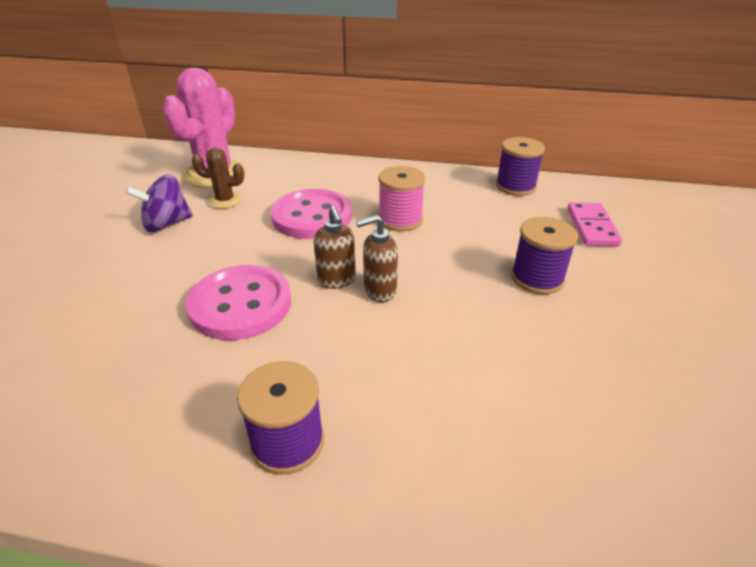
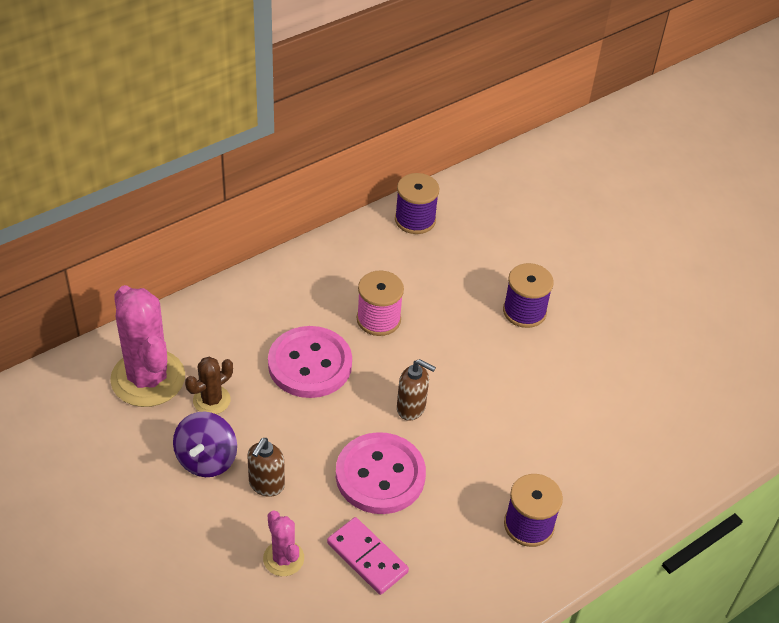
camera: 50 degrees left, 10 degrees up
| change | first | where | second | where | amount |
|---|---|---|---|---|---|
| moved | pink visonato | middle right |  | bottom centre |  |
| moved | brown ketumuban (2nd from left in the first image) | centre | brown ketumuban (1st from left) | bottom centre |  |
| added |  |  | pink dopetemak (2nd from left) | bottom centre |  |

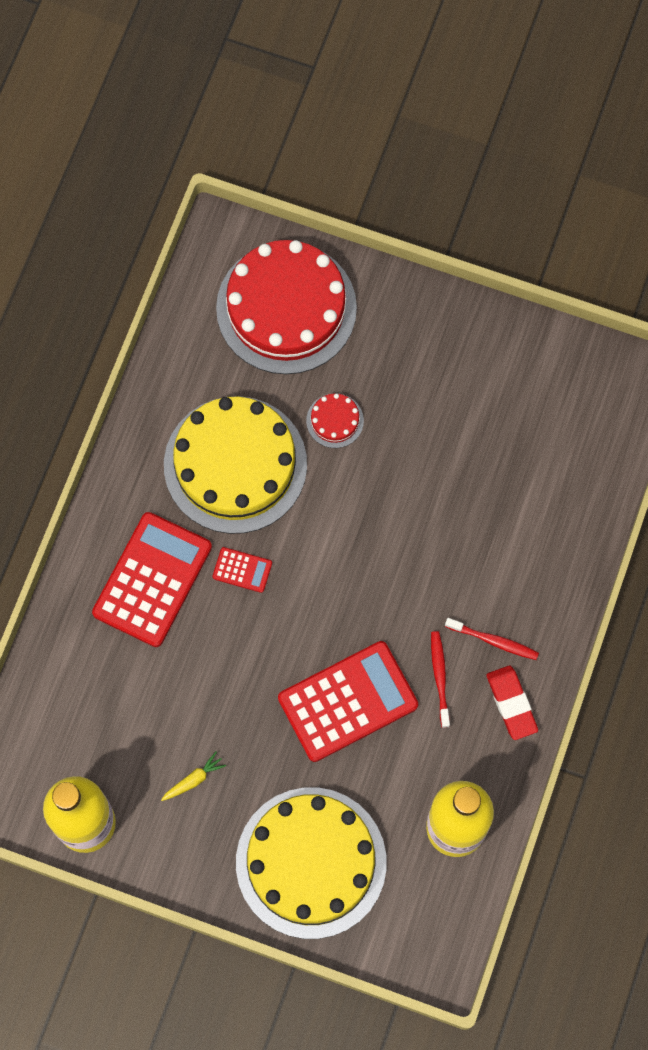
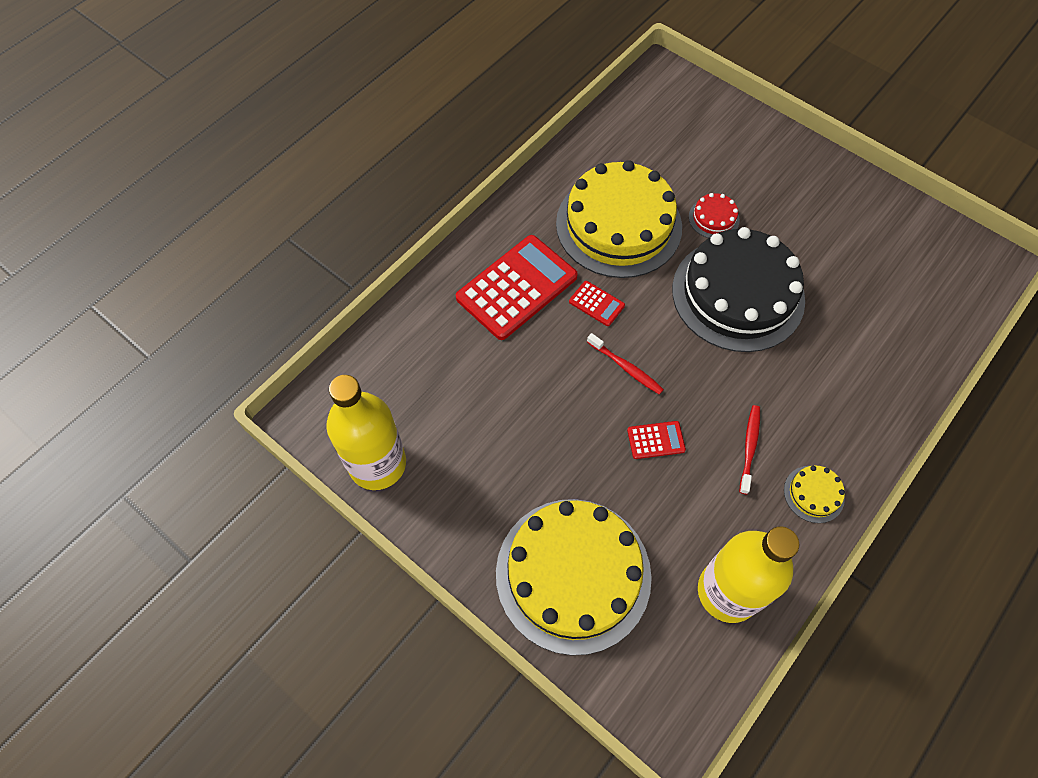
camera: 20 degrees right, 10 degrees down
| change | first | where | second | where | amount |
|---|---|---|---|---|---|
| removed | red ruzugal (1st from left) | top centre |  |  |  |
| moved | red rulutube (2nd from left in the first image) | middle right | red rulutube (1st from left) | centre |  |
| resized | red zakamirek (3rd from left) | bottom centre |  | centre | x0.45 |
| replaced | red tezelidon | bottom right | yellow ruzugal (3rd from left) | middle right |  |
| removed | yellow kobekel | bottom left |  |  |  |
| added |  |  | black ruzugal | middle right |  |

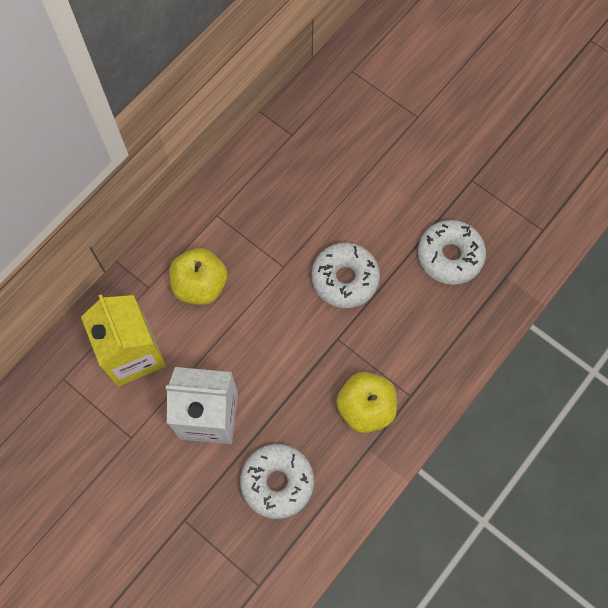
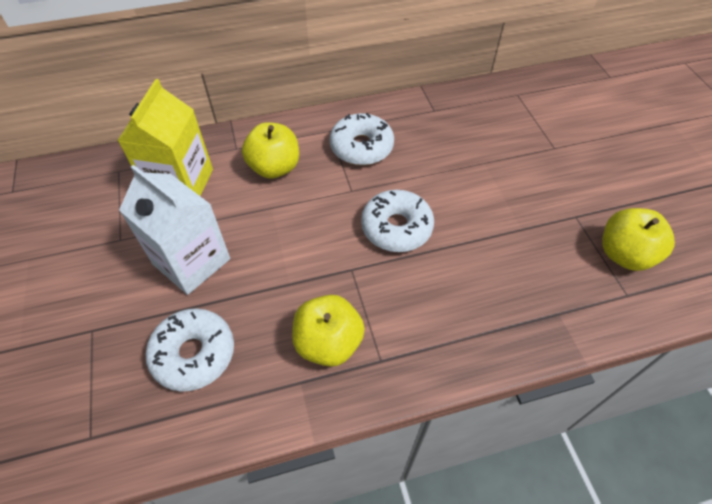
camera: 35 degrees right, 15 degrees down
| change | first | where | second | where | amount |
|---|---|---|---|---|---|
| moved | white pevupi (3rd from left in the first image) | middle right | white pevupi (2nd from left) | top centre |  |
| added |  |  | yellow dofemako (3rd from left) | middle right |  |

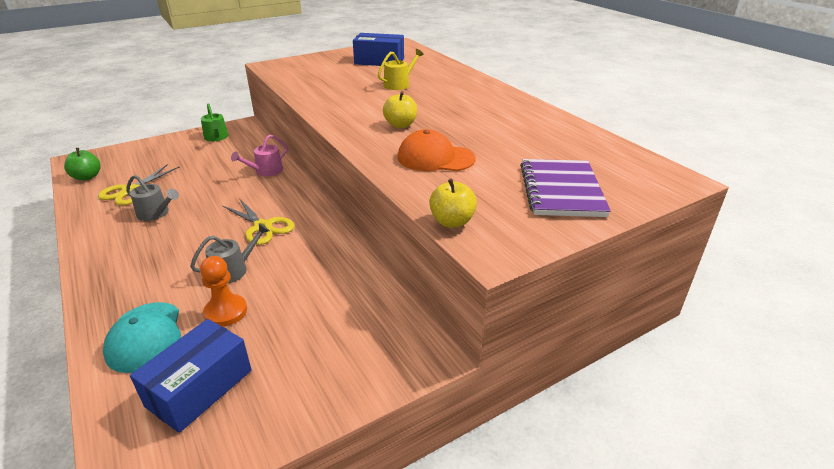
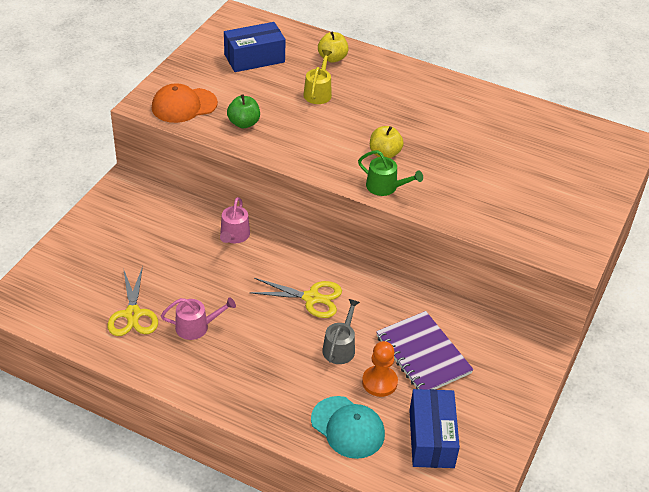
camera: 35 degrees left, 10 degrees up
| change | first | where | second | where | amount |
|---|---|---|---|---|---|
| moved | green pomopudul | top left |  | centre |  |
| moved | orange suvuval | top centre |  | top left |  |
| moved | green dofemako | middle left |  | top centre |  |
| moved | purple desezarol | middle right |  | bottom centre |  |
| recoloured | grey pomopudul (1st from left) | middle left | pink pomopudul (1st from left) | middle left |  |
| moved | yellow dofemako (2nd from left in the first image) | centre | yellow dofemako (1st from left) | top centre |  |

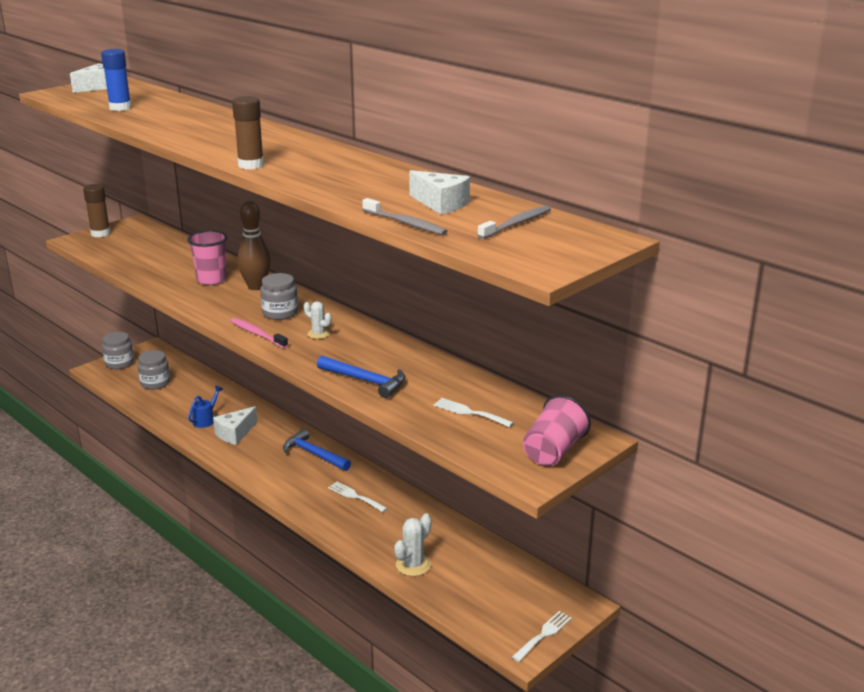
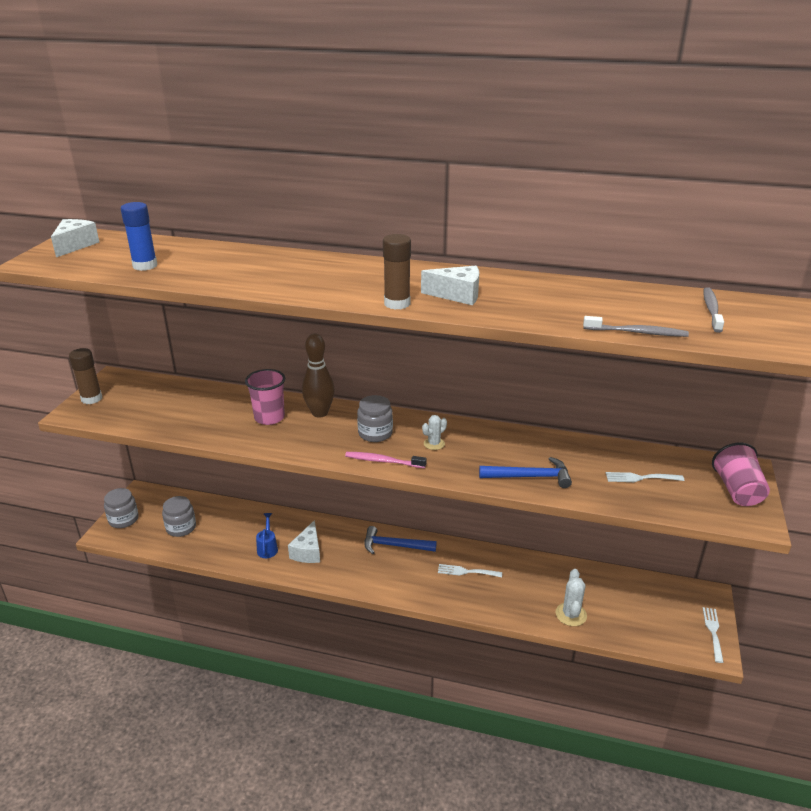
camera: 30 degrees left, 5 degrees up
| change | first | where | second | where | amount |
|---|---|---|---|---|---|
| moved | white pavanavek (3rd from left) | top centre |  | centre |  |
| turned | white dopetemak (1st from left) | centre |  | centre | 45 degrees counterclockwise |

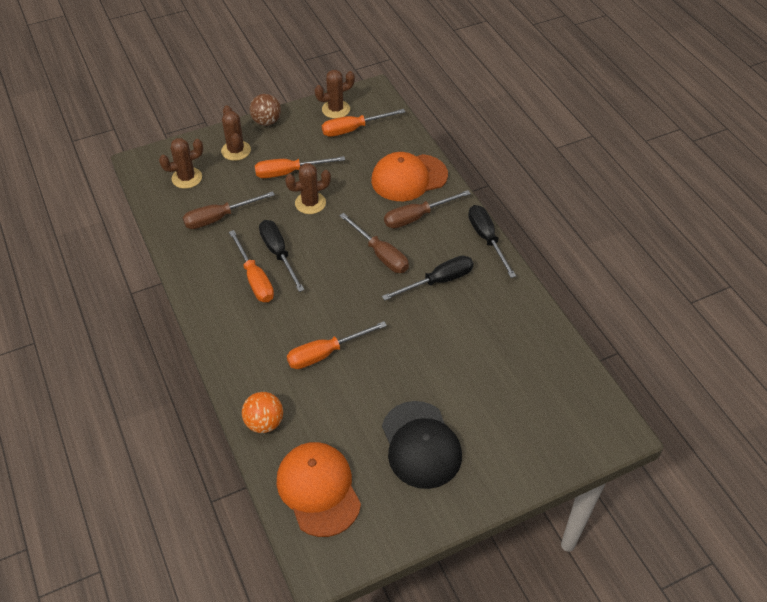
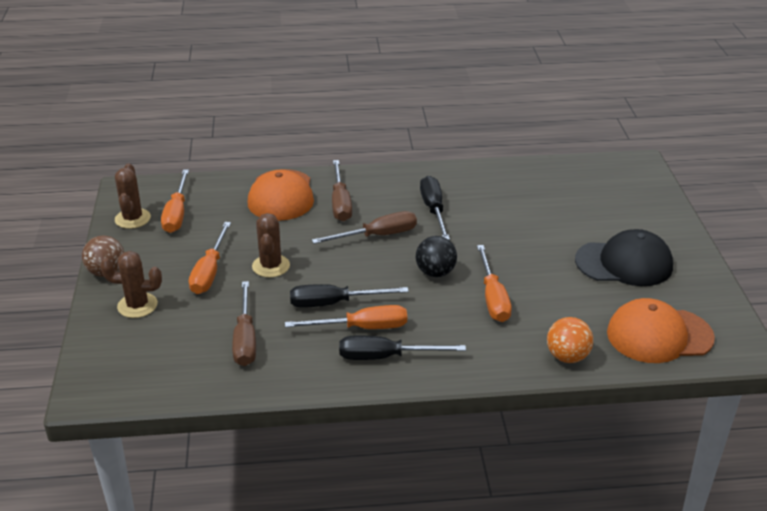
camera: 70 degrees left, 15 degrees down
| change | first | where | second | where | amount |
|---|---|---|---|---|---|
| removed | brown dopetemak (1st from left) | top left |  |  |  |
| moved | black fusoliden (3rd from left in the first image) | centre | black fusoliden (2nd from left) | bottom centre |  |
| added |  |  | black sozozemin | centre |  |

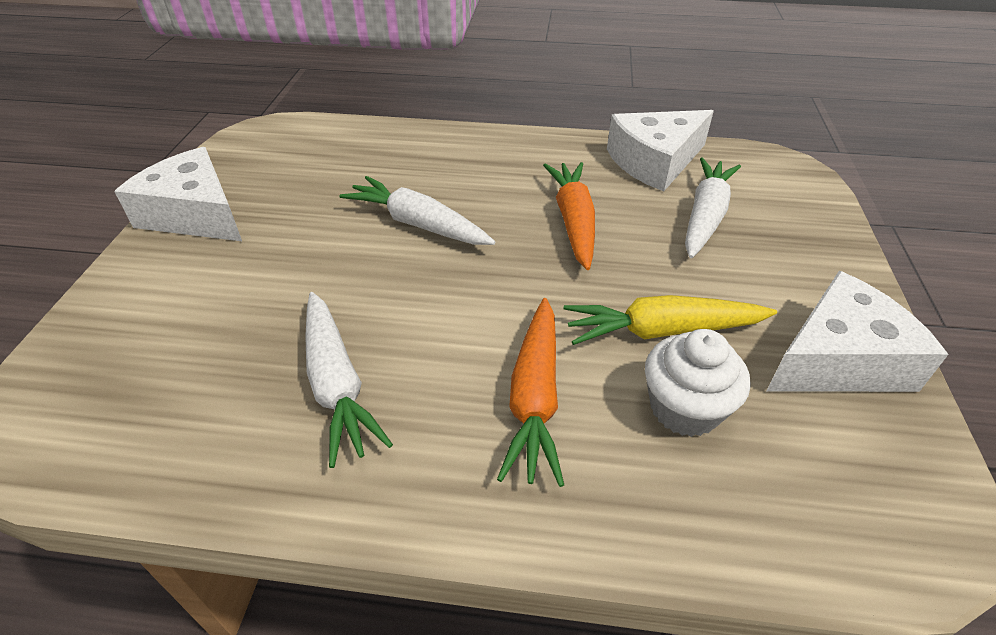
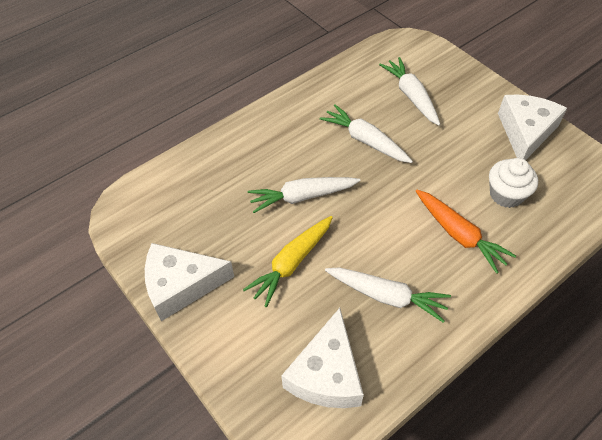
camera: 45 degrees left, 10 degrees up
| change | first | where | second | where | amount |
|---|---|---|---|---|---|
| moved | white pavanavek (2nd from left) | top centre |  | bottom centre |  |
| recoloured | orange kobekel (2nd from left) | centre | white kobekel (2nd from left) | top centre |  |
| moved | yellow kobekel | middle right |  | centre |  |

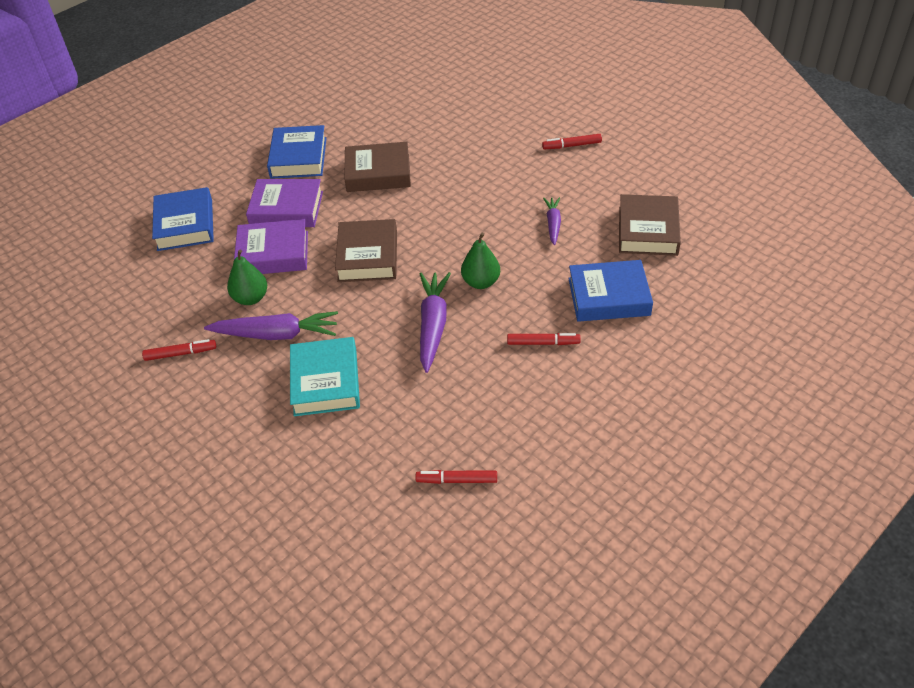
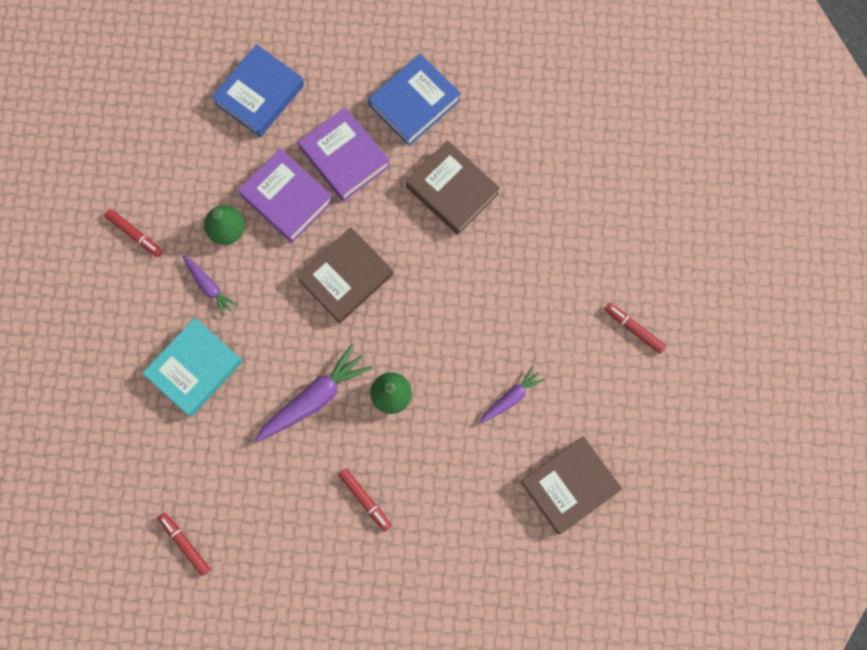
camera: 45 degrees right, 30 degrees up
| change | first | where | second | where | amount |
|---|---|---|---|---|---|
| removed | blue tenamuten (3rd from left) | middle right |  |  |  |
| resized | purple kobekel (1st from left) | middle left |  | middle left | x0.58 |

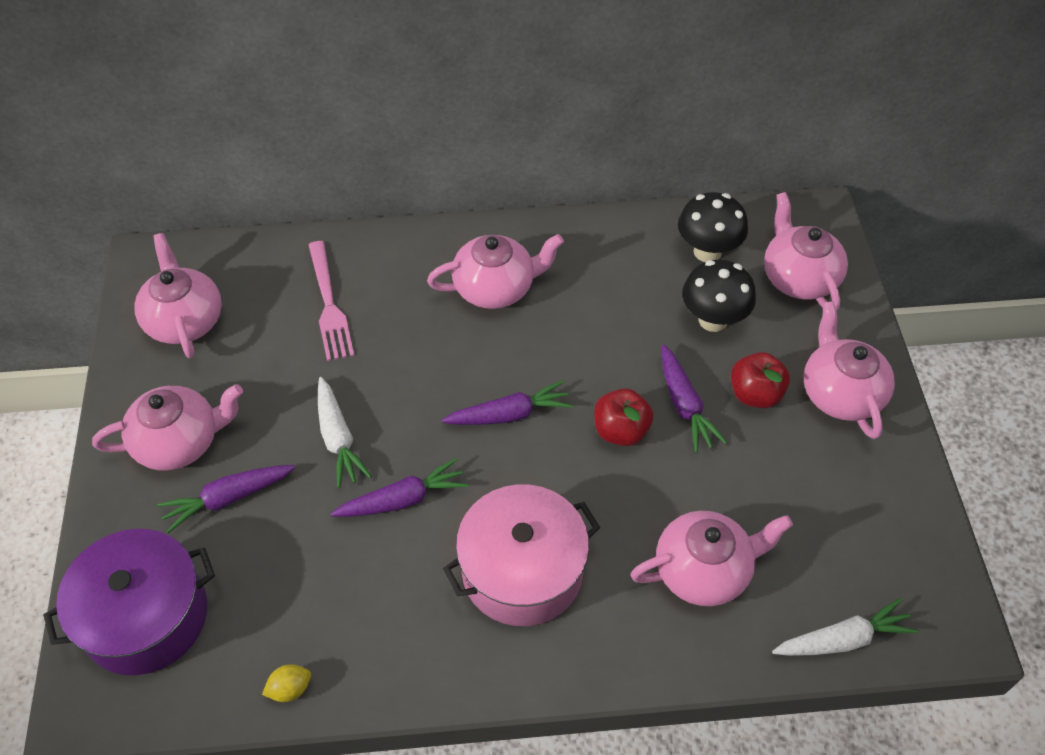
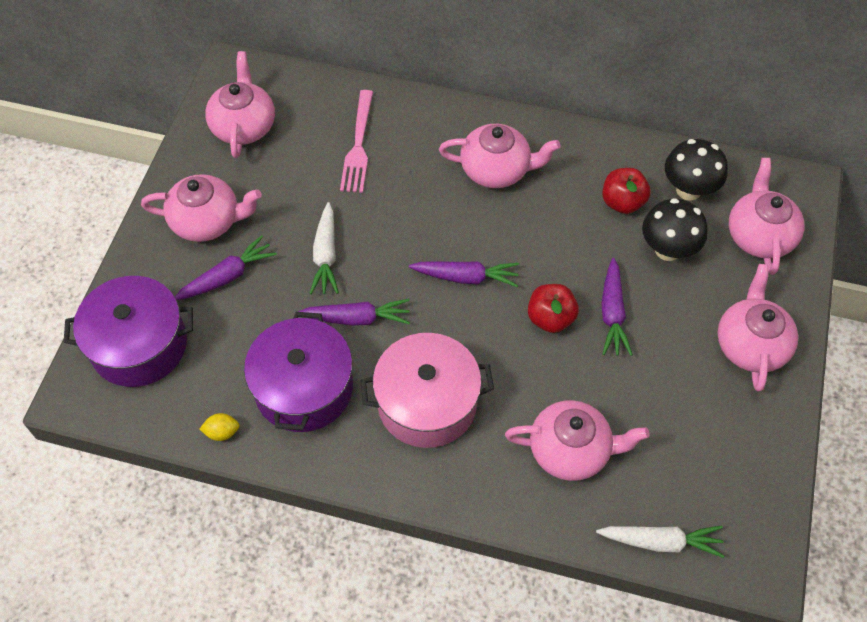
camera: 20 degrees right, 5 degrees up
| change | first | where | second | where | amount |
|---|---|---|---|---|---|
| moved | red dofemako (2nd from left) | middle right |  | top right |  |
| turned | purple kobekel (1st from left) | middle left |  | middle left | 150 degrees clockwise |
| added |  |  | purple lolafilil (2nd from left) | centre |  |

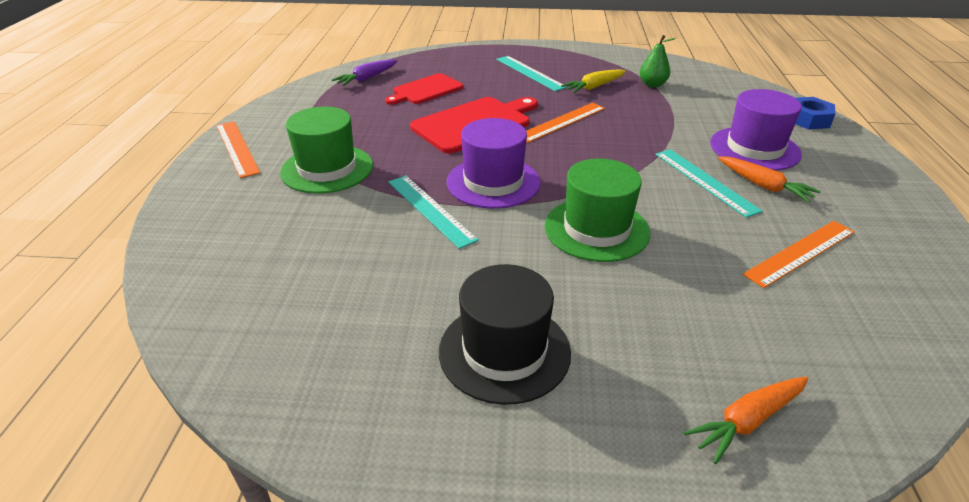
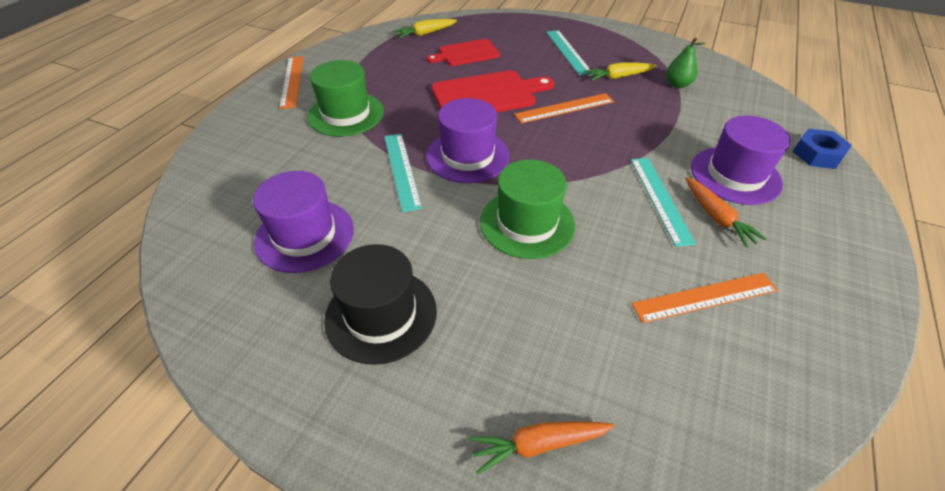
camera: 20 degrees right, 10 degrees up
| change | first | where | second | where | amount |
|---|---|---|---|---|---|
| recoloured | purple kobekel | top centre | yellow kobekel (1st from left) | top centre |  |
| added |  |  | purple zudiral (1st from left) | middle left |  |

